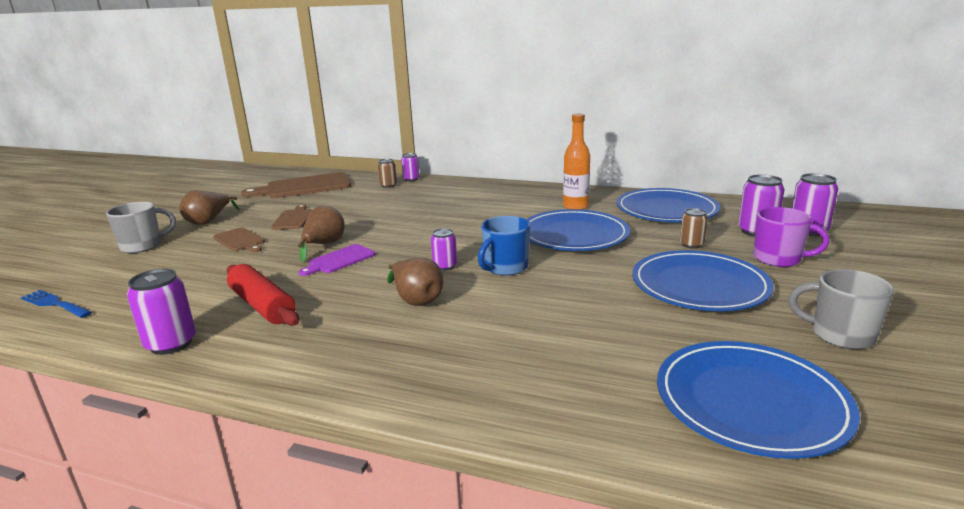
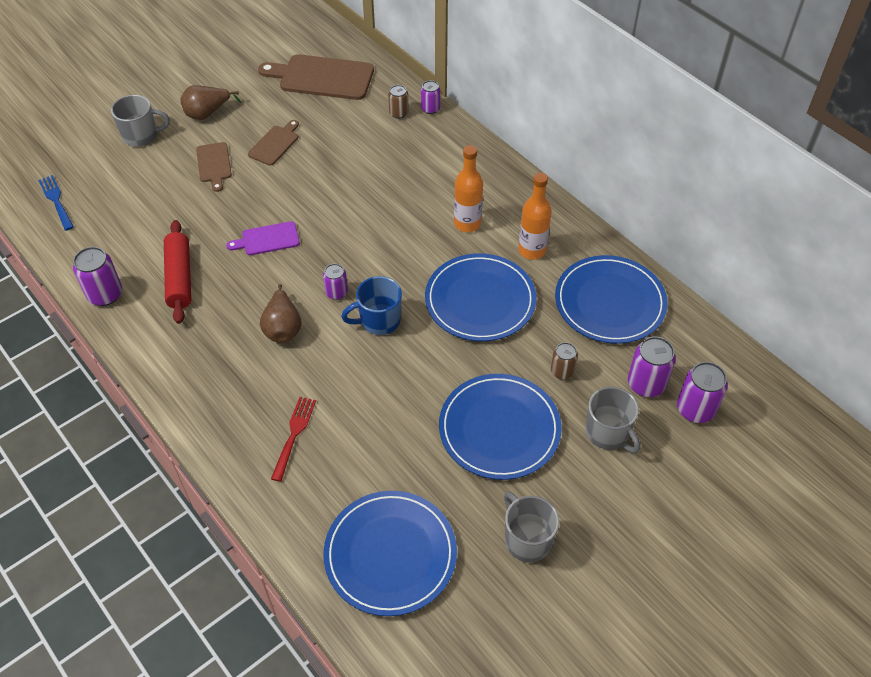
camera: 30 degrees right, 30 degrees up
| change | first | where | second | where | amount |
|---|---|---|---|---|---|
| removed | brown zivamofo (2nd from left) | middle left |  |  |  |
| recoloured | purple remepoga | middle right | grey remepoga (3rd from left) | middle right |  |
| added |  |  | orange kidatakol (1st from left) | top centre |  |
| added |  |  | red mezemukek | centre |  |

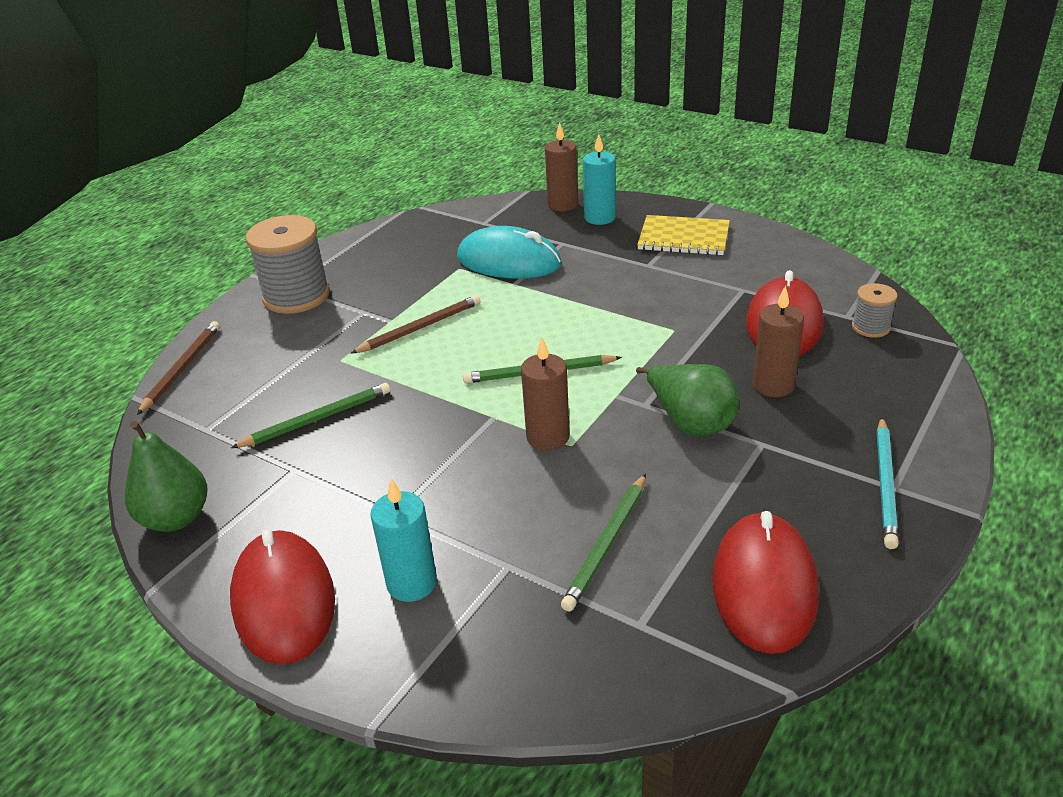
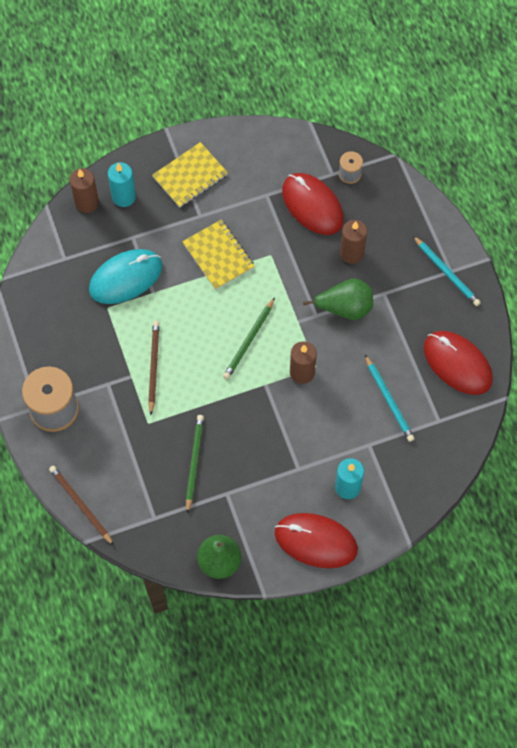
camera: 55 degrees left, 30 degrees up
| change | first | where | second | where | amount |
|---|---|---|---|---|---|
| recoloured | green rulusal (3rd from left) | bottom centre | turquoise rulusal (1st from left) | middle right |  |
| added |  |  | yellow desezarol (2nd from left) | centre |  |

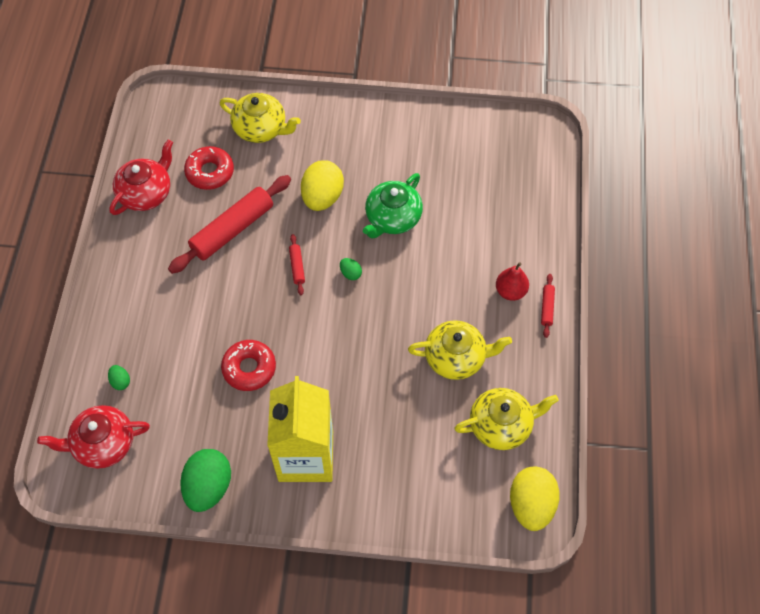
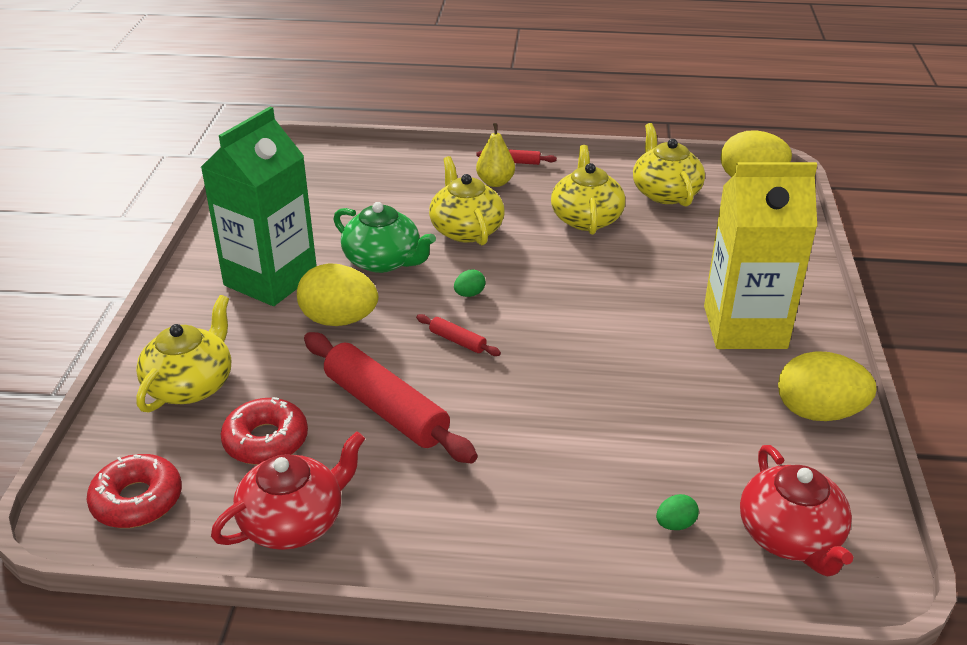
camera: 90 degrees left, 25 degrees down
| change | first | where | second | where | amount |
|---|---|---|---|---|---|
| turned | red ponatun (2nd from left in the first image) | top left | red ponatun (1st from left) | bottom left | 105 degrees clockwise |
| turned | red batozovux (2nd from left) | centre |  | centre | 45 degrees clockwise |
| recoloured | red zivamofo | middle right | yellow zivamofo | top centre |  |
| moved | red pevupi (2nd from left in the first image) | middle left | red pevupi (1st from left) | bottom left |  |
| recoloured | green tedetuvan (2nd from left) | bottom left | yellow tedetuvan (3rd from left) | middle right |  |
| added |  |  | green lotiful | top left |  |
| added |  |  | yellow ponatun (2nd from left) | top centre |  |

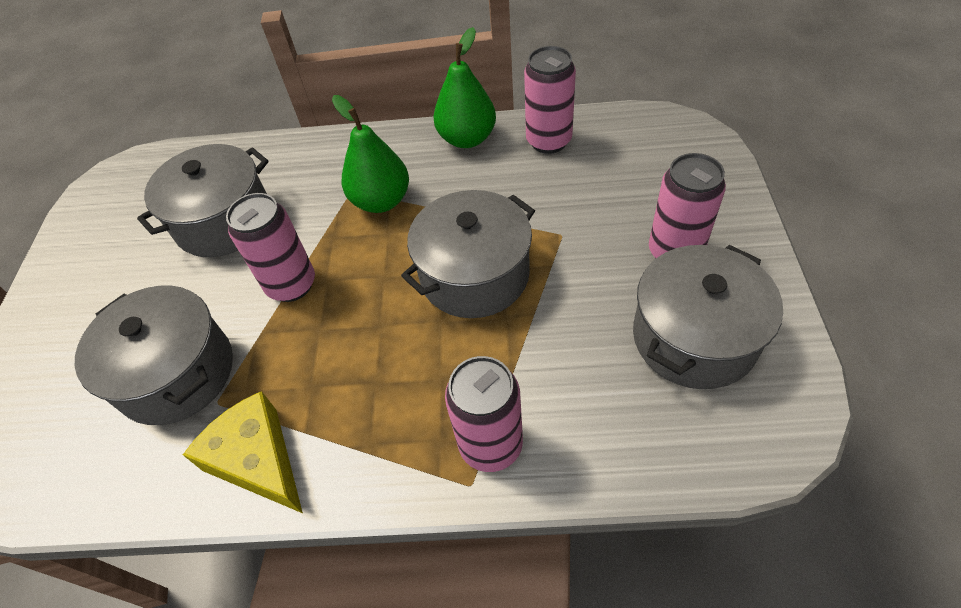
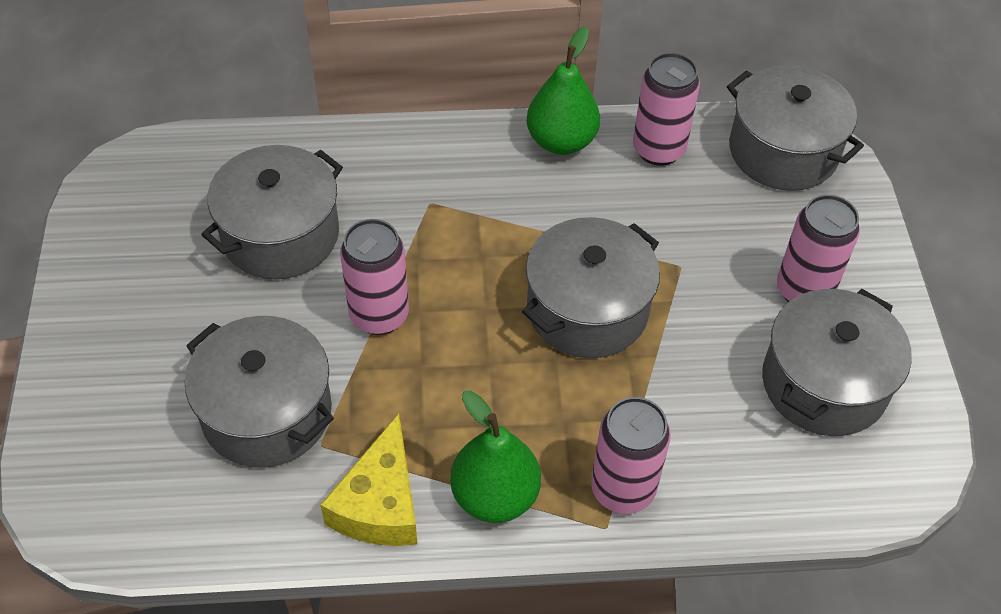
camera: 10 degrees left, 0 degrees up
| change | first | where | second | where | amount |
|---|---|---|---|---|---|
| moved | green zivamofo (1st from left) | top centre |  | bottom centre |  |
| turned | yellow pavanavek | bottom left |  | bottom centre | 120 degrees counterclockwise |
| added |  |  | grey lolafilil (4th from left) | top right |  |

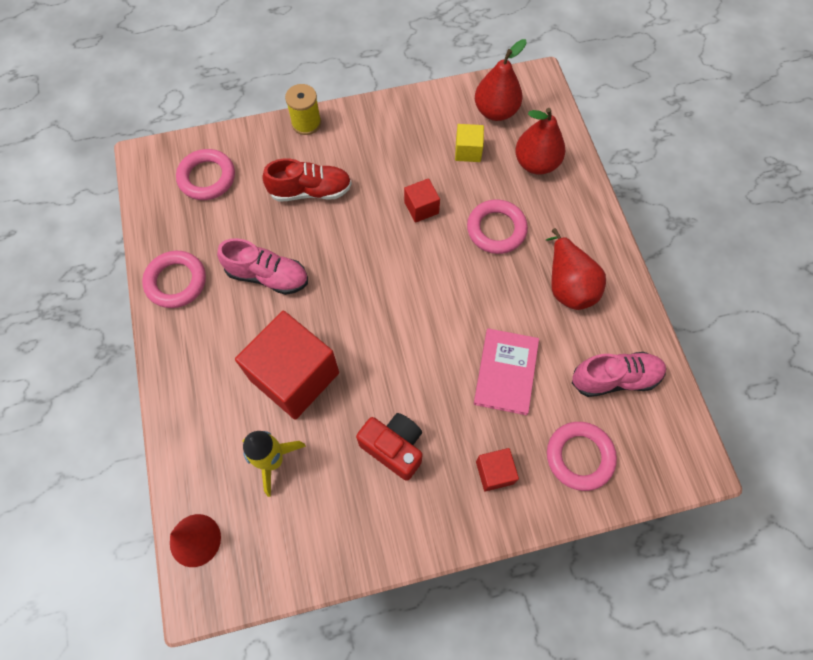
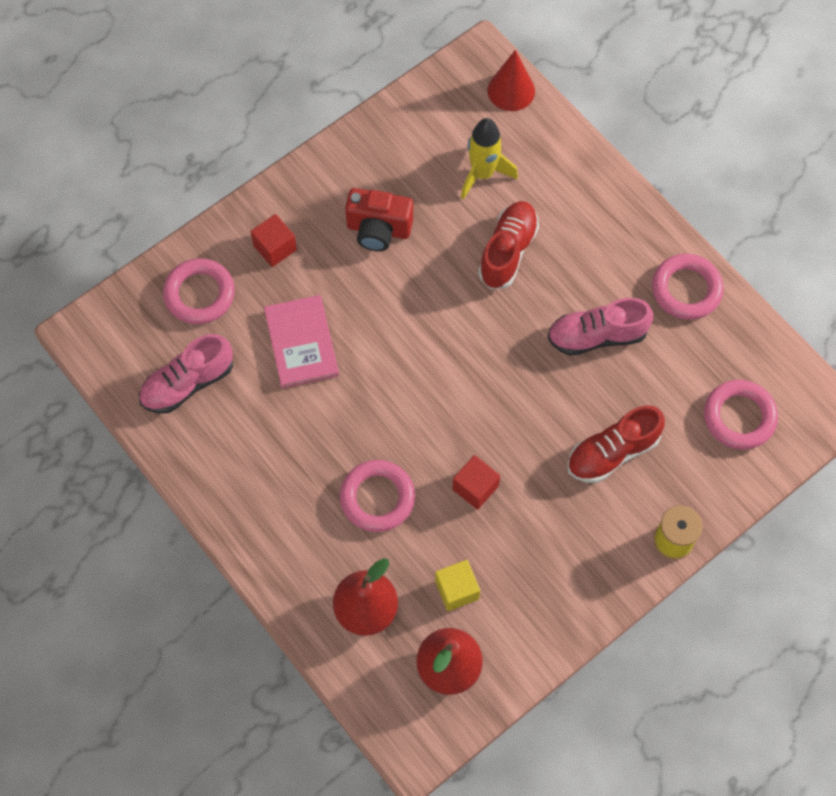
camera: 155 degrees right, 0 degrees up
| change | first | where | second | where | amount |
|---|---|---|---|---|---|
| removed | red zivamofo (3rd from left) | middle right |  |  |  |
| replaced | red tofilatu (1st from left) | centre | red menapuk (1st from left) | top centre |  |

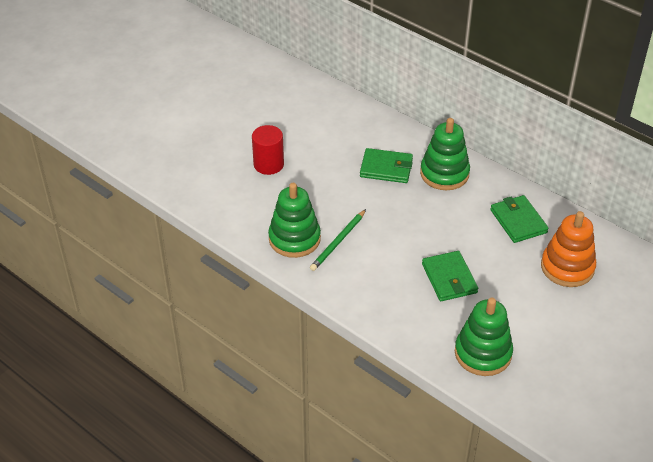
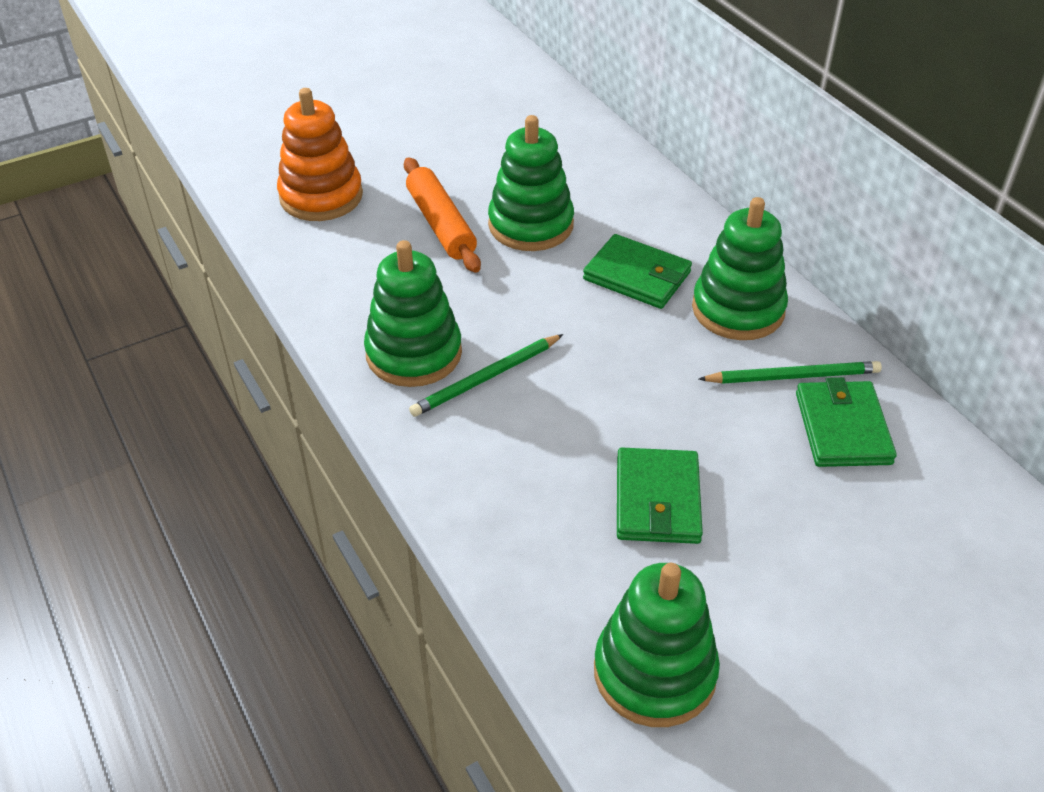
camera: 20 degrees right, 0 degrees up
| change | first | where | second | where | amount |
|---|---|---|---|---|---|
| replaced | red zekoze | top centre | orange batozovux | top centre |  |
| moved | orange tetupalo | middle right |  | top left |  |
| added |  |  | green tetupalo (2nd from left) | top centre |  |
| added |  |  | green rulusal (2nd from left) | middle right |  |

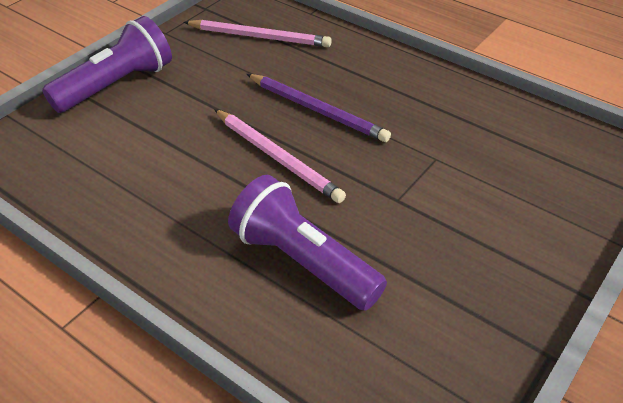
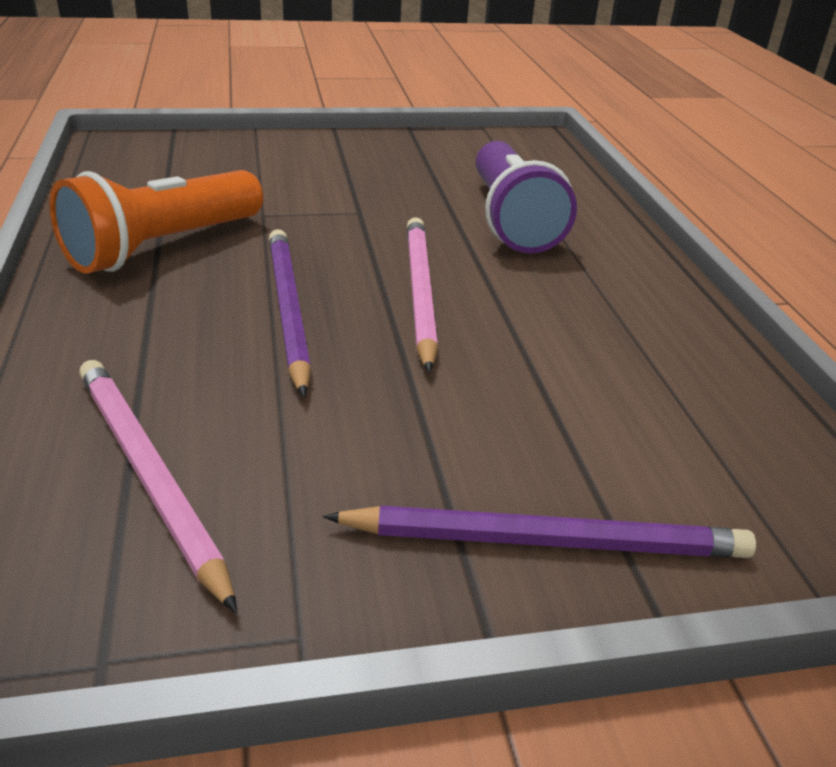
camera: 140 degrees left, 10 degrees down
| change | first | where | second | where | amount |
|---|---|---|---|---|---|
| replaced | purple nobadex (1st from left) | top left | purple rulusal (2nd from left) | bottom centre |  |
| added |  |  | orange nobadex | top left |  |

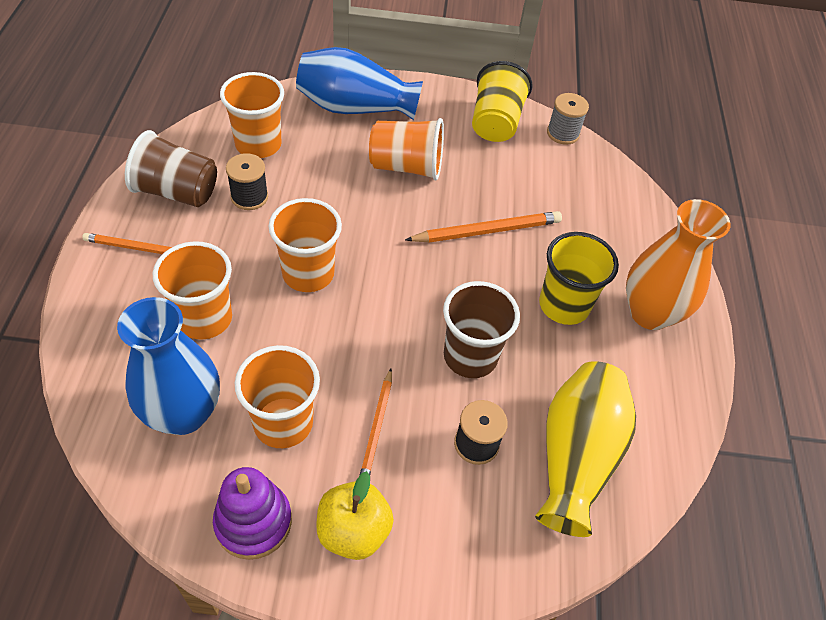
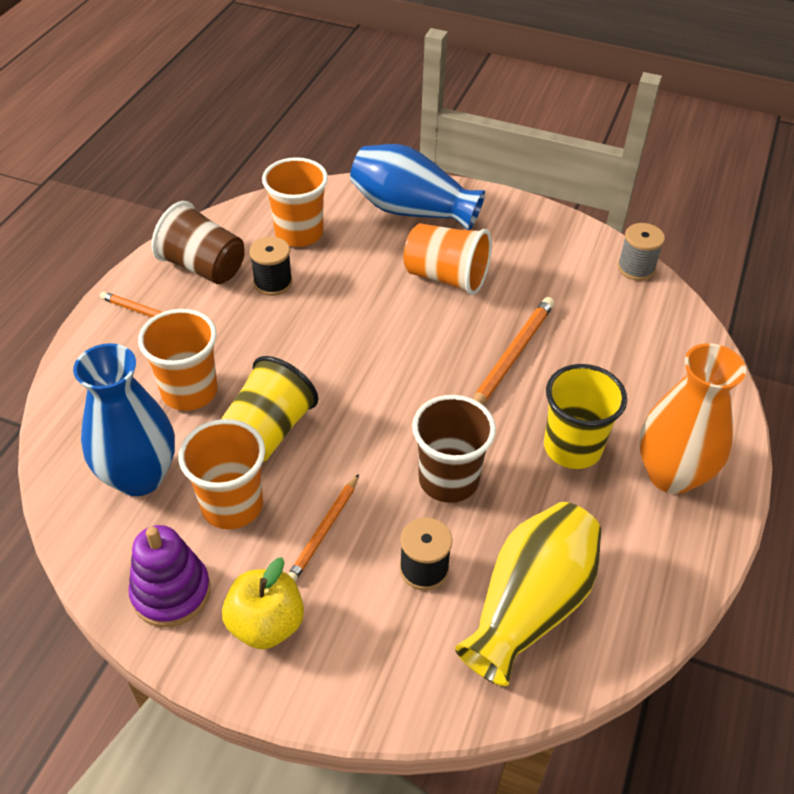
camera: 20 degrees right, 5 degrees down
| change | first | where | second | where | amount |
|---|---|---|---|---|---|
| moved | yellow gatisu (1st from left) | top centre |  | centre |  |
| removed | orange gatisu (4th from left) | centre |  |  |  |
| turned | orange rulusal (3rd from left) | centre |  | centre | 60 degrees counterclockwise |

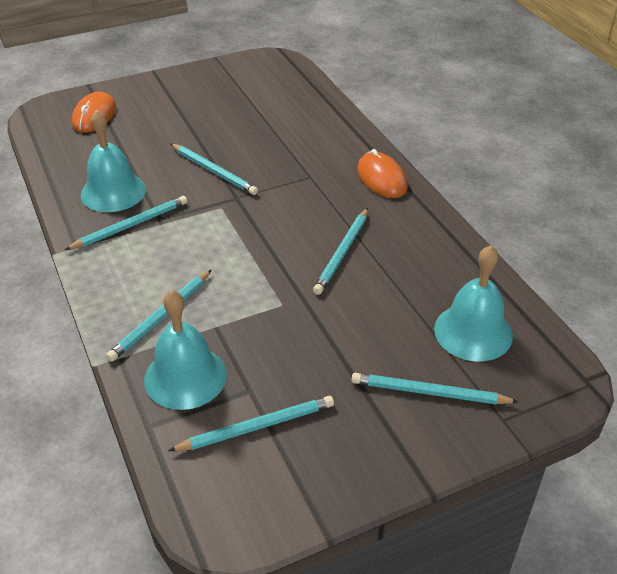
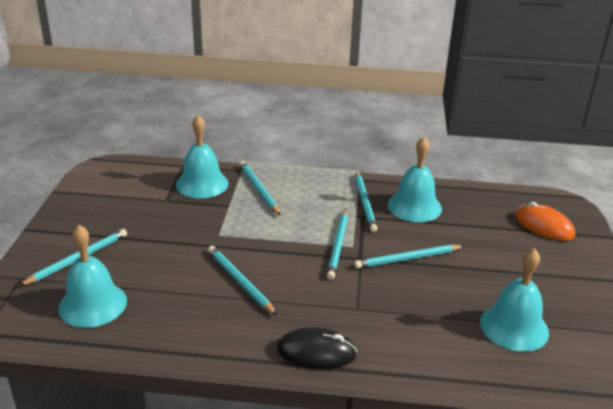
camera: 120 degrees right, 10 degrees down
| change | first | where | second | where | amount |
|---|---|---|---|---|---|
| recoloured | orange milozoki (2nd from left) | top centre | black milozoki | bottom centre |  |
| moved | turquoise rulusal (4th from left) | bottom centre |  | centre |  |
| added |  |  | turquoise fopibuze (4th from left) | bottom right |  |

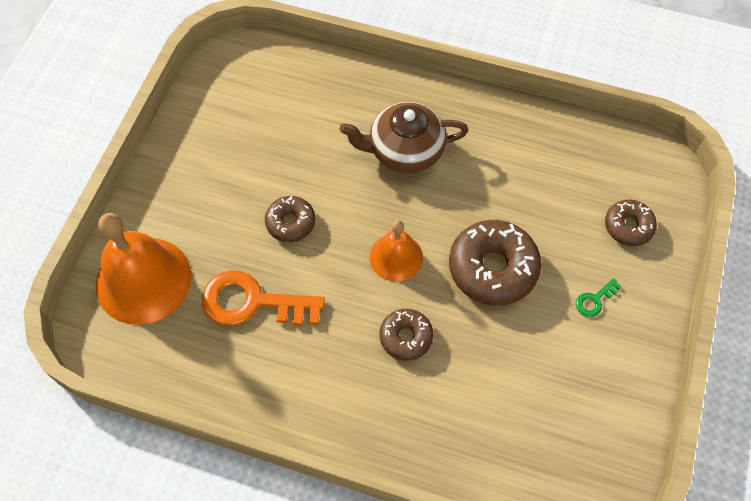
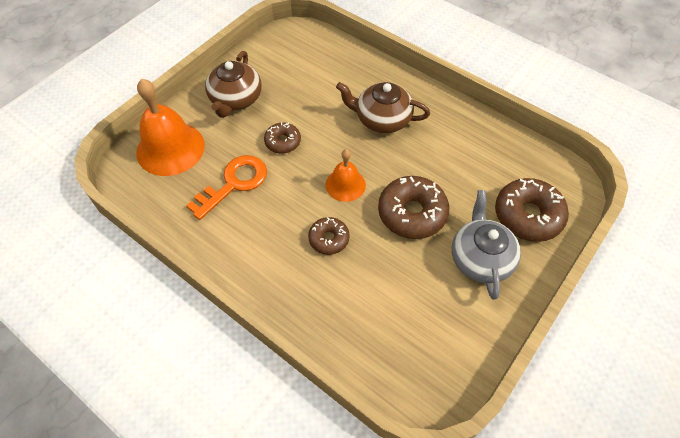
camera: 20 degrees right, 5 degrees down
| change | first | where | second | where | amount |
|---|---|---|---|---|---|
| resized | brown pevupi (4th from left) | middle right |  | middle right | x1.75 |
| turned | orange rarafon | centre |  | middle left | 105 degrees clockwise |
| replaced | green rarafon | middle right | grey ponatun | middle right |  |
| added |  |  | brown ponatun (1st from left) | top centre |  |

